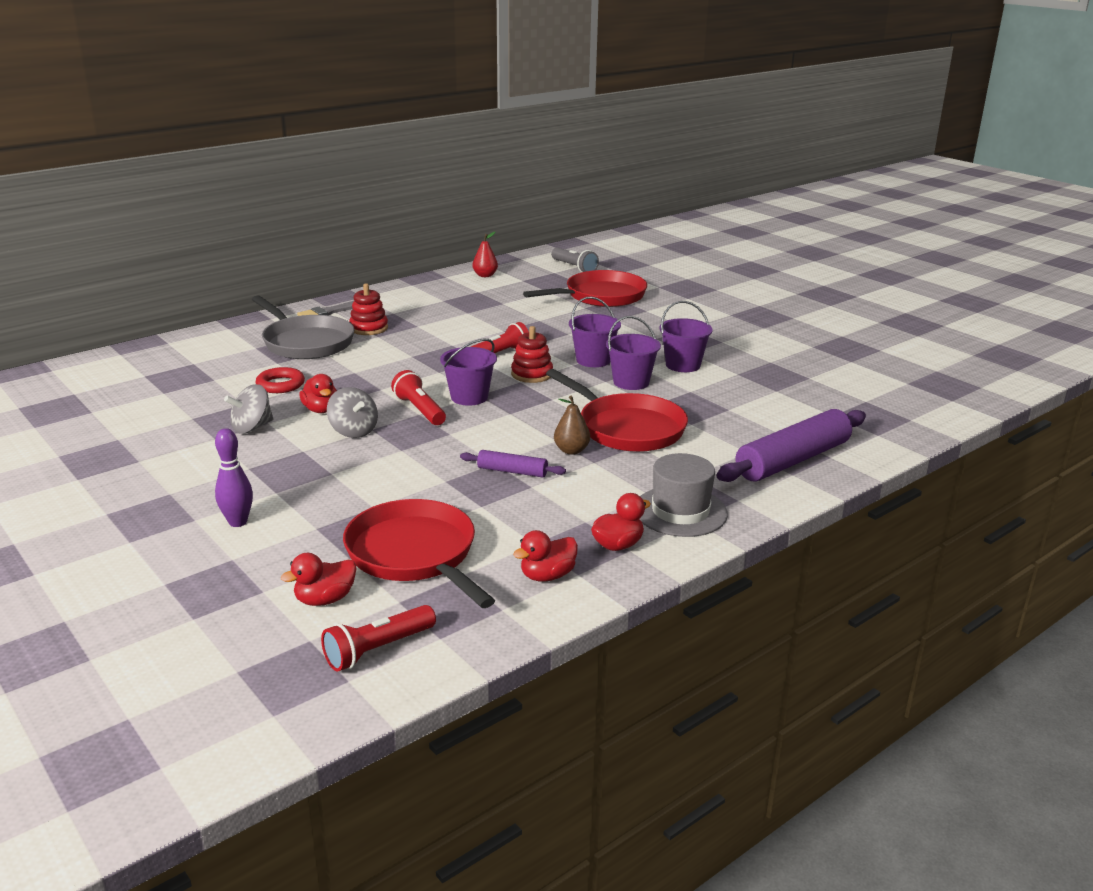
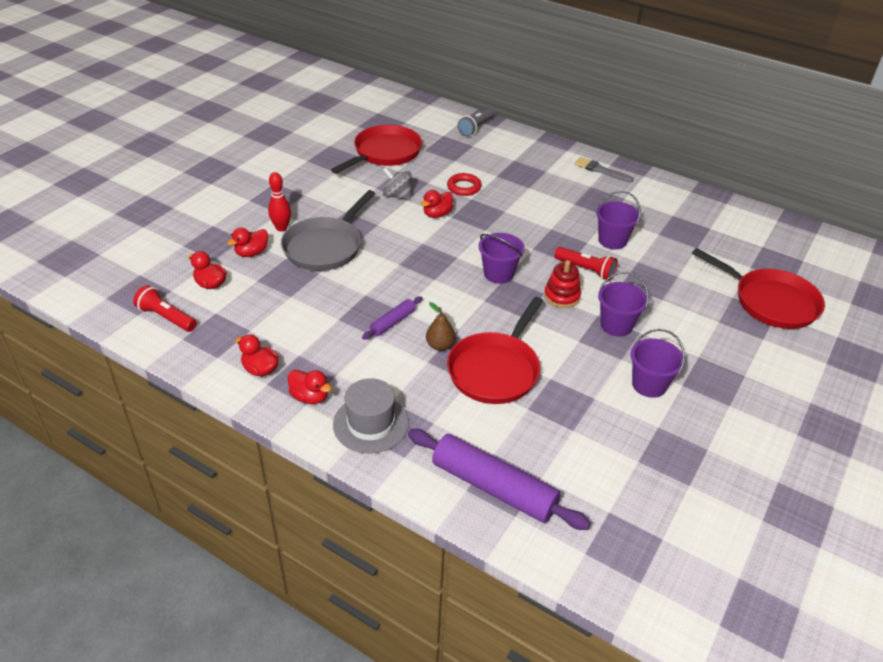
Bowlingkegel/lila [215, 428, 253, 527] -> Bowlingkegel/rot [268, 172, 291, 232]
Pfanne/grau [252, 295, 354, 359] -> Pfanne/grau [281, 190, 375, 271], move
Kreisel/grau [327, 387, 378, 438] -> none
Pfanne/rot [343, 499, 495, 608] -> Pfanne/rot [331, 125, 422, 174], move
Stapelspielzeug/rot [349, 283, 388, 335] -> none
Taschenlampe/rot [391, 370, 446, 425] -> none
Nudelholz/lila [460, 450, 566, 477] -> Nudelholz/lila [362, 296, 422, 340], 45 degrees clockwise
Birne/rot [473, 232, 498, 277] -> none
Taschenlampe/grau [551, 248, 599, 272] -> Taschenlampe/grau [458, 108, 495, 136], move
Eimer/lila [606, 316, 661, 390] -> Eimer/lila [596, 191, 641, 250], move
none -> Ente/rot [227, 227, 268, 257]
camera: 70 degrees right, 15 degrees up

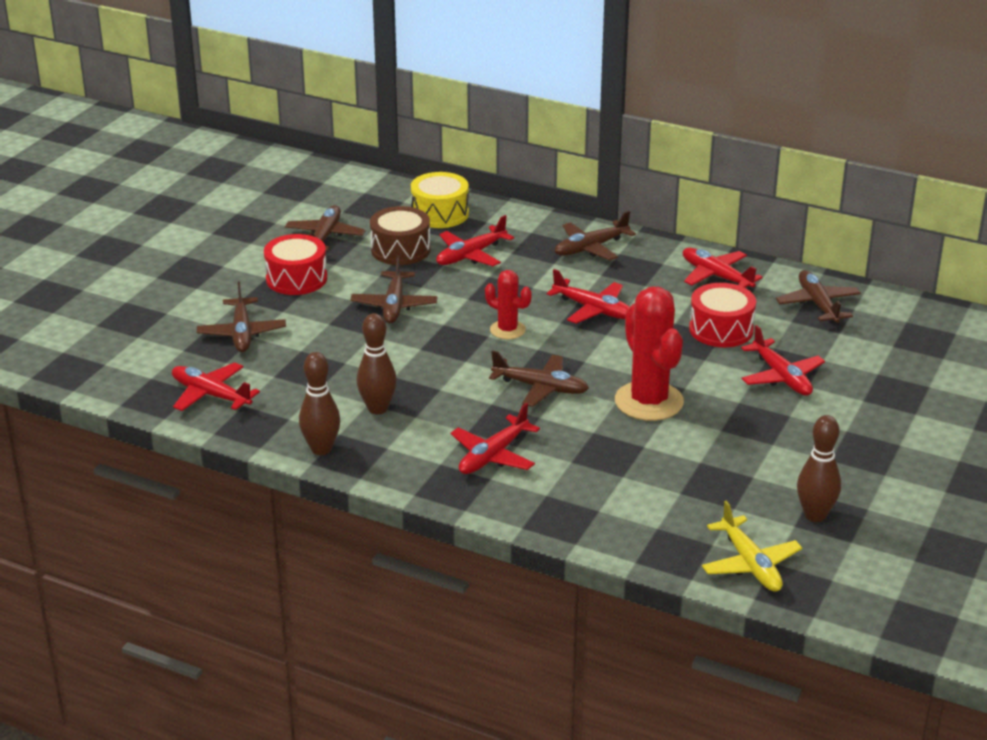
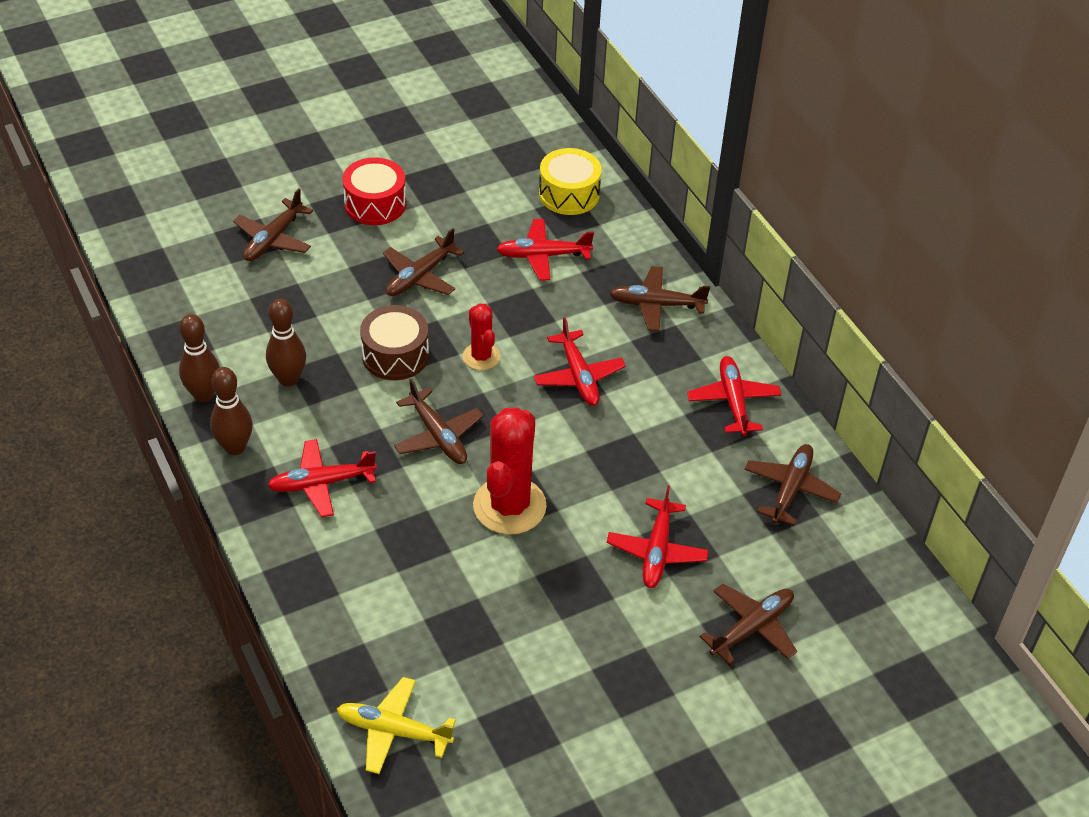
Flugzeug/rot [172, 362, 260, 411] -> none
Flugzeug/braun [285, 205, 366, 251] -> Flugzeug/braun [699, 584, 797, 665], move
Trommel/braun [370, 206, 430, 265] -> Trommel/braun [360, 305, 429, 380], move
Trommel/rot [689, 283, 756, 347] -> none
Flugzeug/gelb [702, 501, 802, 592] -> Flugzeug/gelb [337, 677, 456, 774], 90 degrees clockwise
Bowlingkegel/braun [797, 415, 841, 522] -> Bowlingkegel/braun [210, 367, 253, 455], move
camera: 35 degrees right, 15 degrees up

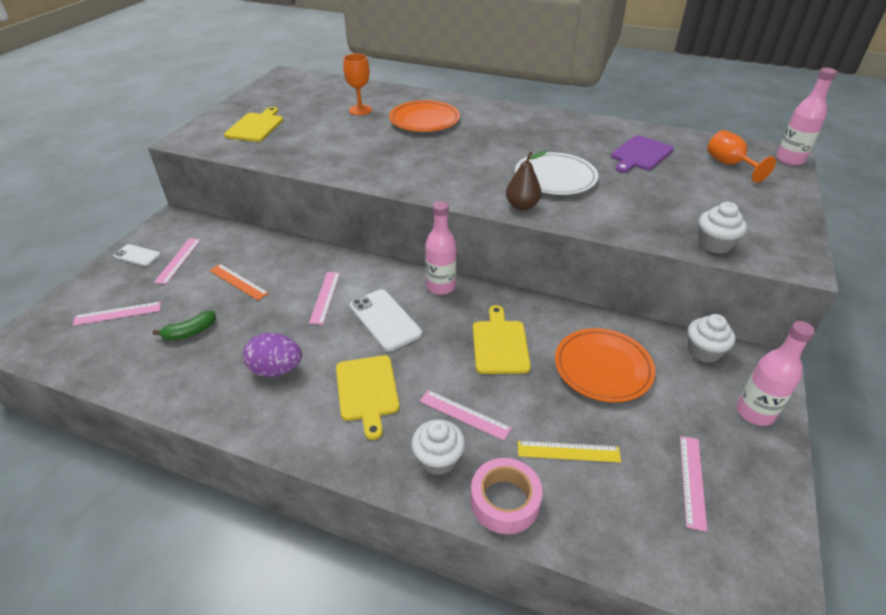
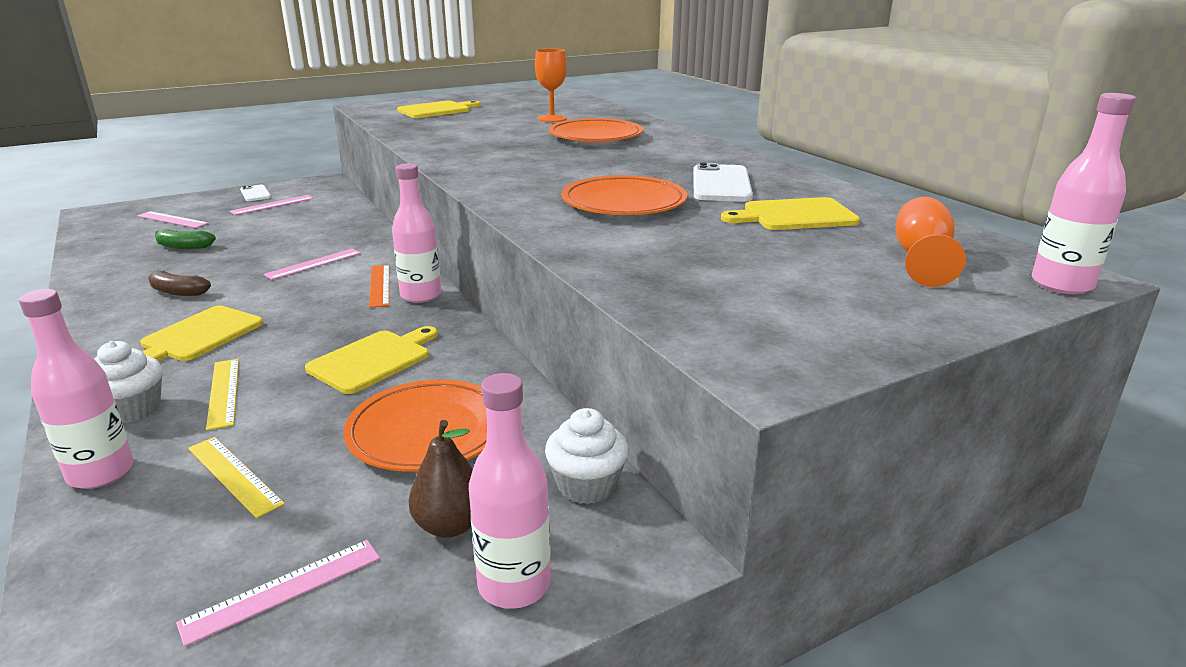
Lineal/orange [209, 264, 269, 300] -> Lineal/orange [369, 265, 389, 308], move
Ei/lila [243, 333, 302, 377] -> Banane/braun [148, 270, 211, 296]
Handy/weiß [350, 289, 422, 352] -> Handy/weiß [693, 163, 753, 202], move
Lineal/rosa [420, 390, 512, 441] -> Lineal/gelb [206, 359, 239, 430]
Klebeband/rosa [470, 458, 543, 534] -> Flasche/rosa [19, 289, 134, 489]
Birne/braun [506, 151, 547, 210] -> Birne/braun [408, 420, 473, 537], move
Teller/weiß [515, 152, 598, 195] -> Teller/orange [561, 175, 687, 215]
Schneidebrett/lila [611, 135, 674, 173] -> Schneidebrett/gelb [721, 197, 860, 230]
Muffin/weiß [699, 202, 747, 254] -> none
camera: 40 degrees right, 15 degrees down

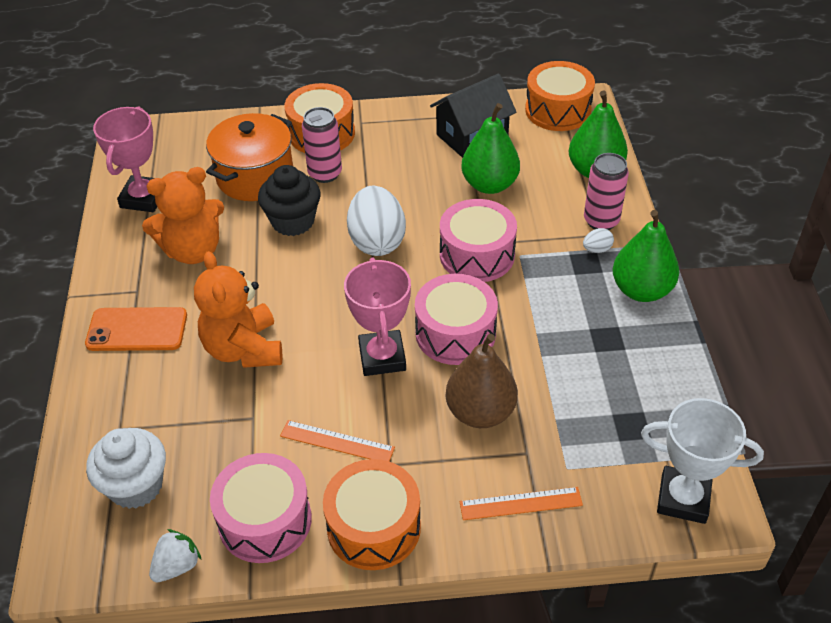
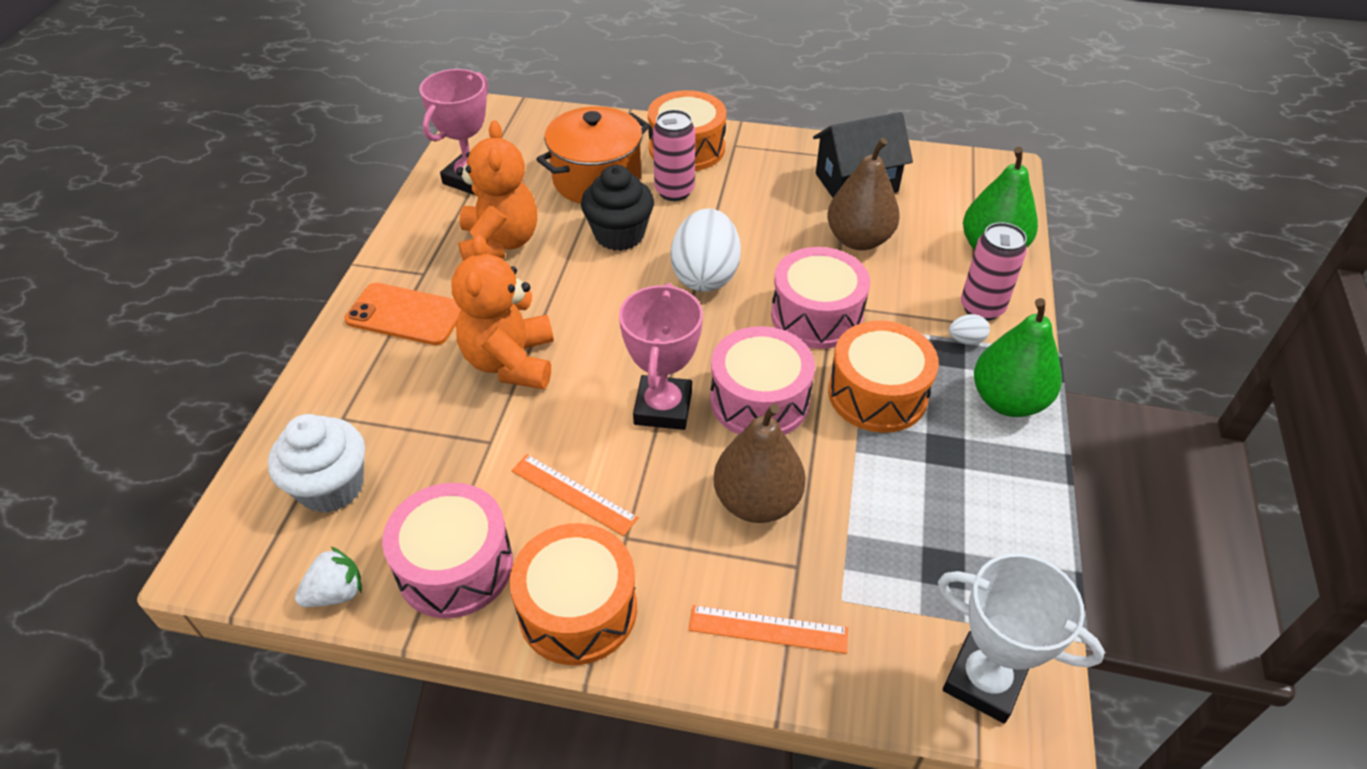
Teddybär/orange [142, 167, 224, 264] -> Teddybär/orange [456, 120, 537, 261], 90 degrees counterclockwise
Birne/grün [461, 103, 520, 194] -> Birne/braun [827, 138, 900, 250]
Trommel/orange [525, 61, 595, 131] -> Trommel/orange [828, 321, 939, 433], move
camera: 15 degrees right, 0 degrees up

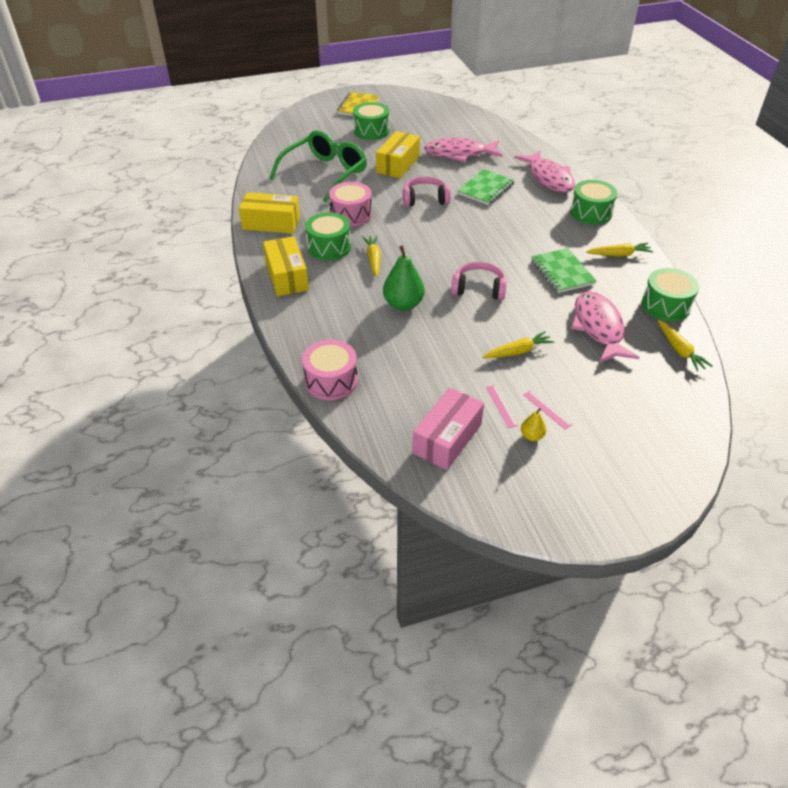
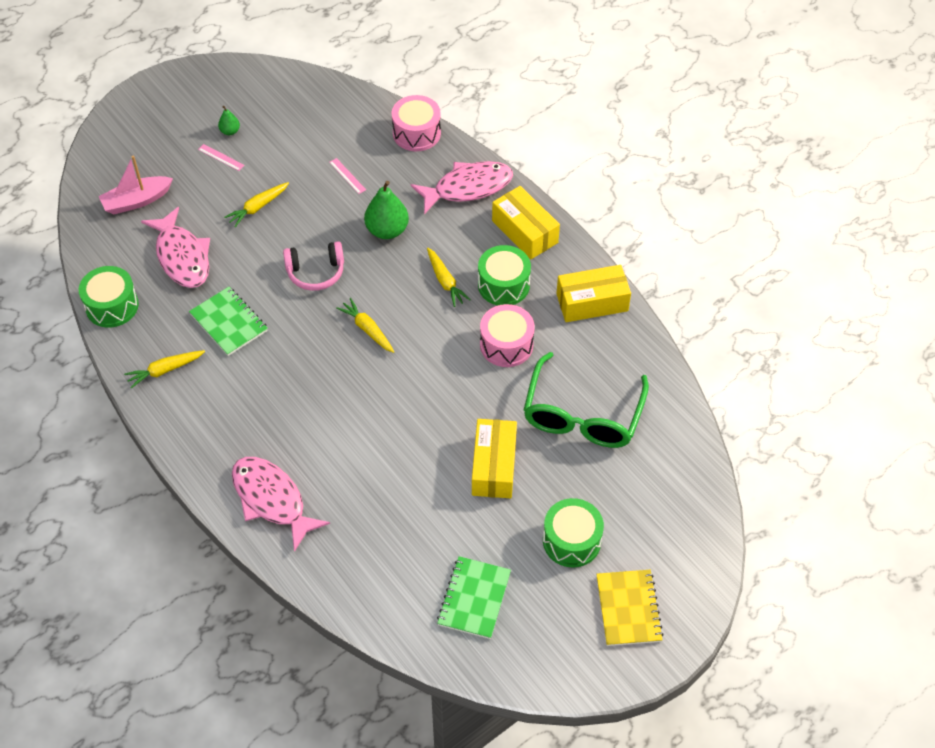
Kopfhörer/rosa [403, 176, 451, 207] -> none
Schachtel/rosa [412, 388, 484, 470] -> none
Fisch/rosa [424, 138, 502, 162] -> Fisch/rosa [411, 161, 513, 214], move
Notizbuch/grün [457, 169, 515, 205] -> Notizbuch/grün [437, 556, 511, 639], move
Lineal/rosa [486, 385, 518, 428] -> Lineal/rosa [329, 158, 366, 194], move
Birne/gelb [521, 408, 546, 441] -> Birne/grün [218, 106, 240, 135]
Trommel/grün [570, 180, 617, 225] -> none
Karotte/gelb [658, 320, 712, 371] -> Karotte/gelb [336, 298, 394, 353], move
none -> Boot/rosa [99, 156, 173, 214]
camera: 160 degrees right, 10 degrees up

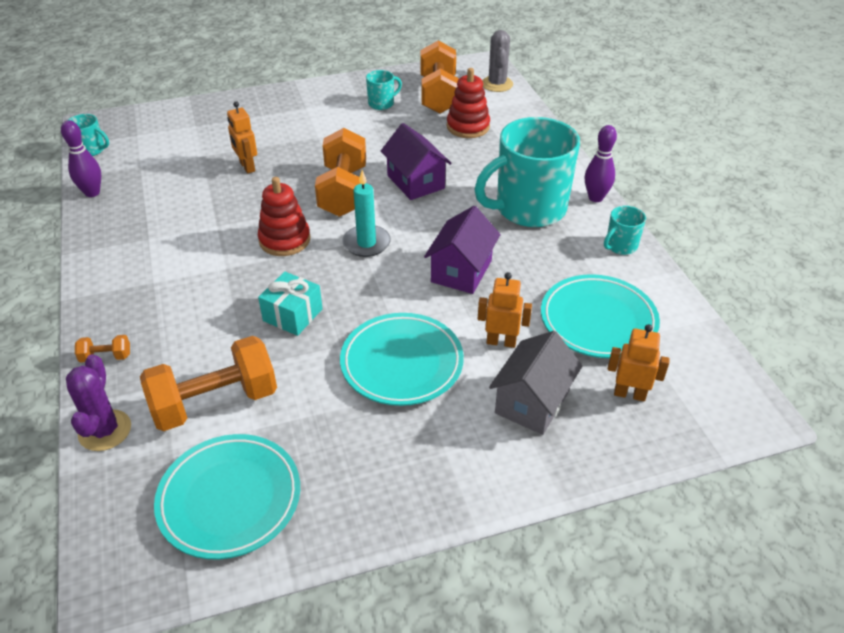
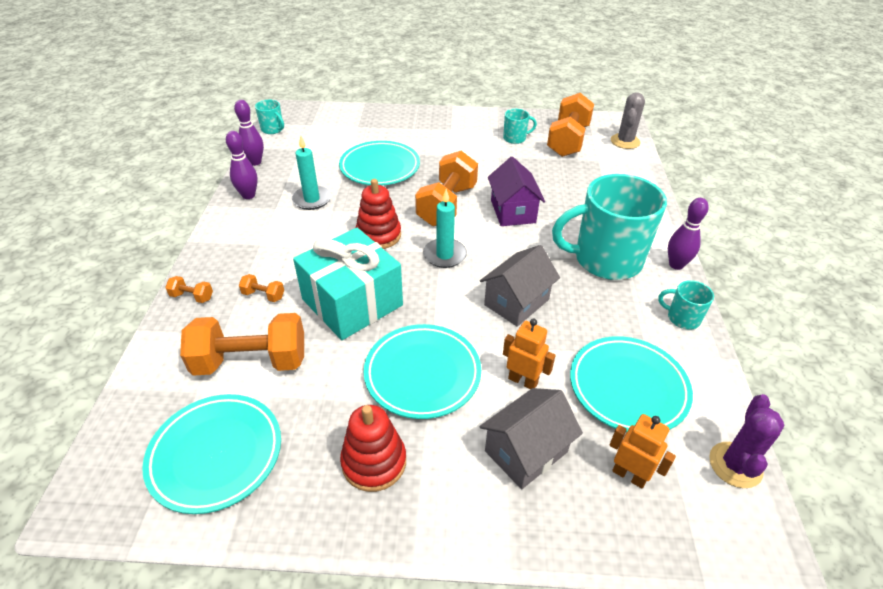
Kaktus/lila [66, 354, 131, 451] -> Kaktus/lila [709, 394, 784, 488], move
Roboter/orange [227, 101, 257, 174] -> Teller/türkis [339, 141, 420, 185]
Geschenk/türkis [258, 272, 323, 336] -> Geschenk/türkis [293, 228, 403, 340], x1.88
Haus/lila [424, 206, 501, 294] -> Haus/grau [480, 245, 560, 327]
Stapelspielzeug/rot [447, 68, 490, 138] -> Stapelspielzeug/rot [340, 405, 406, 492], move
Tasse/türkis [604, 206, 646, 255] -> Tasse/türkis [658, 280, 714, 330], 45 degrees clockwise
none -> Bowlingkegel/lila [226, 131, 258, 199]
none -> Hantel/orange [239, 274, 284, 302]
none -> Kerze/türkis [292, 136, 331, 210]
camera: 20 degrees right, 0 degrees up

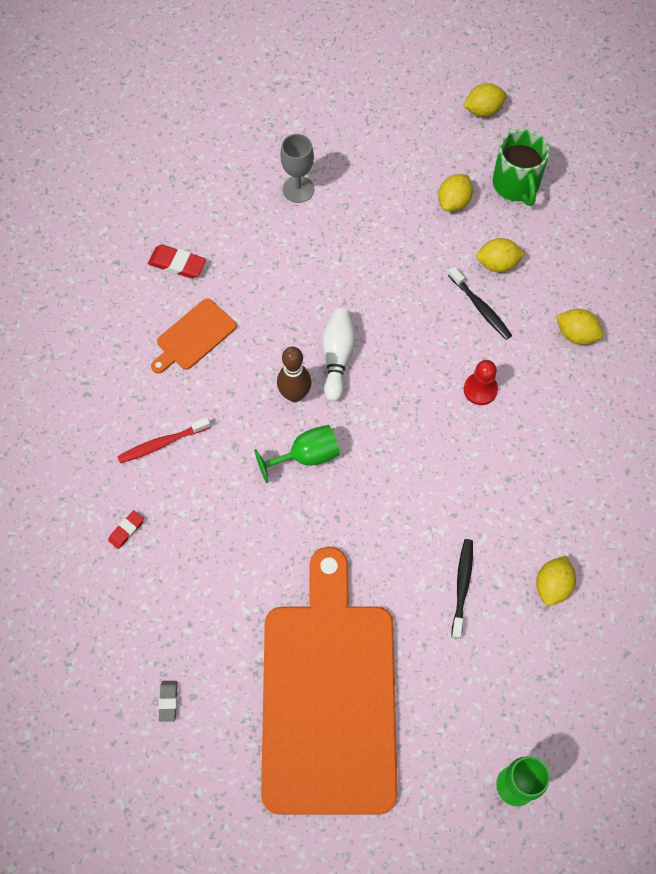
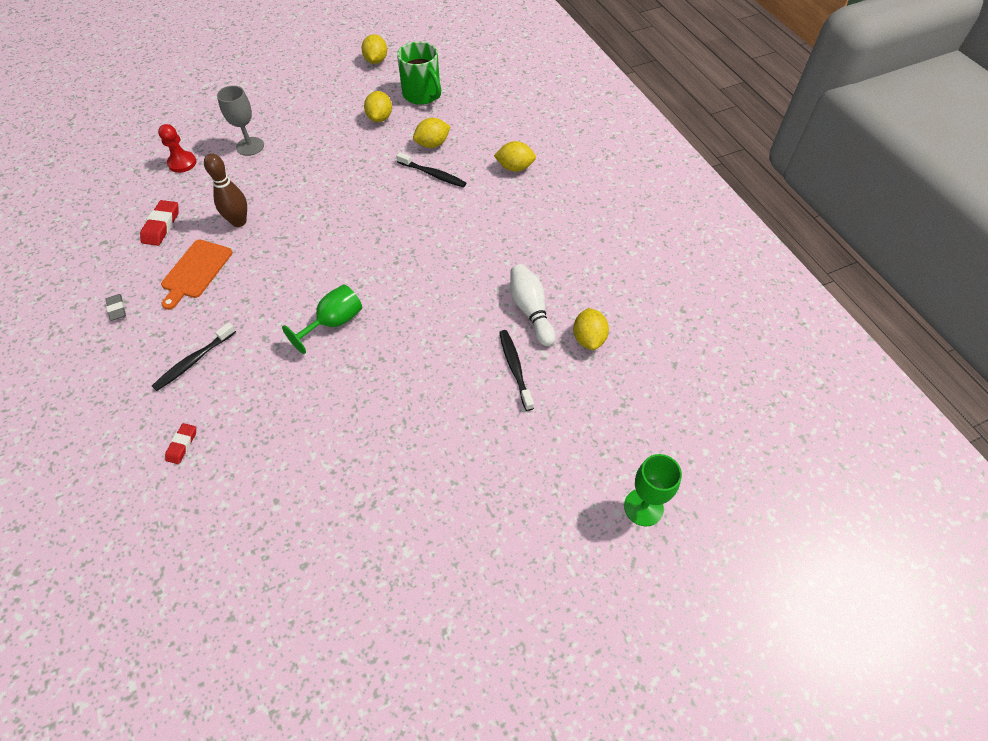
Zahnbürste/rot [117, 417, 211, 463] -> Zahnbürste/schwarz [152, 322, 236, 391]
Radiergummi/rot [148, 245, 206, 278] -> Radiergummi/rot [140, 200, 179, 246], 75 degrees counterclockwise
Radiergummi/grau [159, 681, 178, 722] -> Radiergummi/grau [106, 294, 126, 321], move
Schneidebrett/orange [261, 547, 398, 815] -> none
Bowlingkegel/braun [277, 347, 311, 402] -> Bowlingkegel/braun [204, 153, 247, 227], move
Bowlingkegel/weiß [322, 308, 356, 402] -> Bowlingkegel/weiß [510, 264, 556, 346], move
Zitrone/gelb [463, 83, 507, 117] -> Zitrone/gelb [361, 34, 387, 64], 45 degrees counterclockwise
Bauer/rot [464, 360, 498, 405] -> Bauer/rot [158, 124, 196, 173], move
camera: 25 degrees left, 10 degrees down

